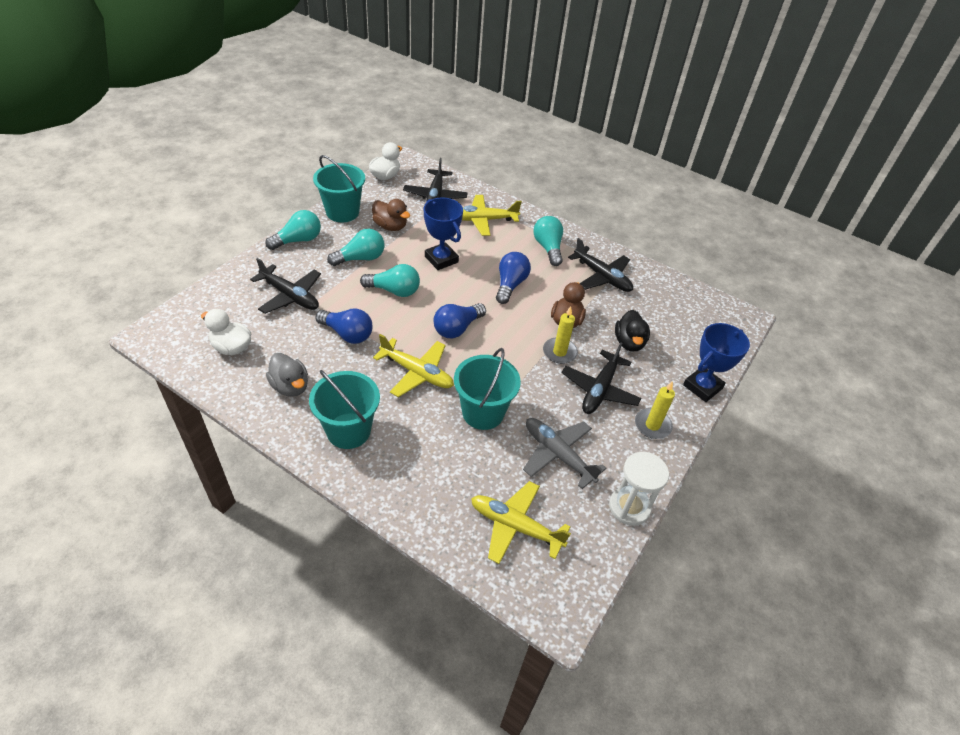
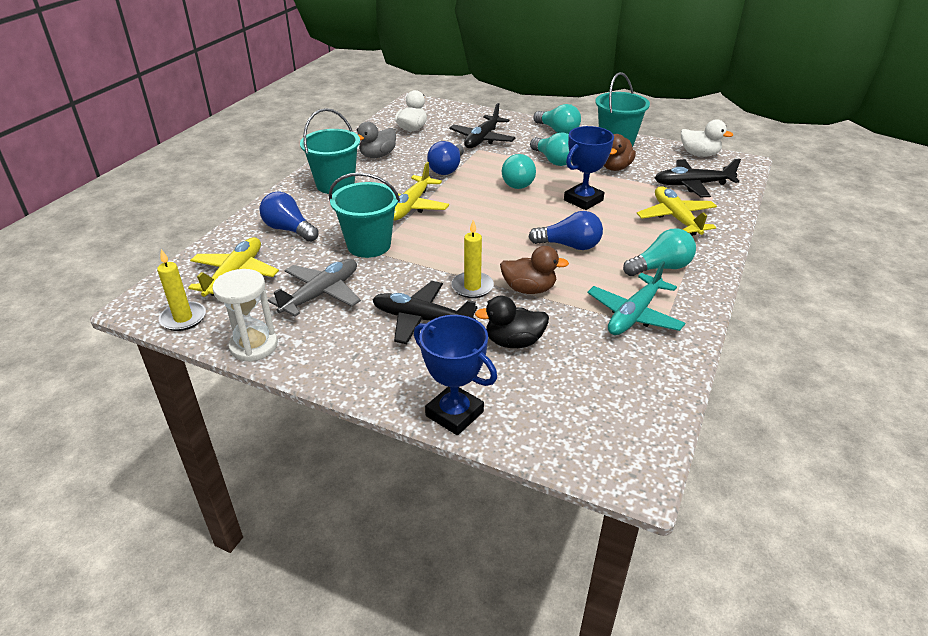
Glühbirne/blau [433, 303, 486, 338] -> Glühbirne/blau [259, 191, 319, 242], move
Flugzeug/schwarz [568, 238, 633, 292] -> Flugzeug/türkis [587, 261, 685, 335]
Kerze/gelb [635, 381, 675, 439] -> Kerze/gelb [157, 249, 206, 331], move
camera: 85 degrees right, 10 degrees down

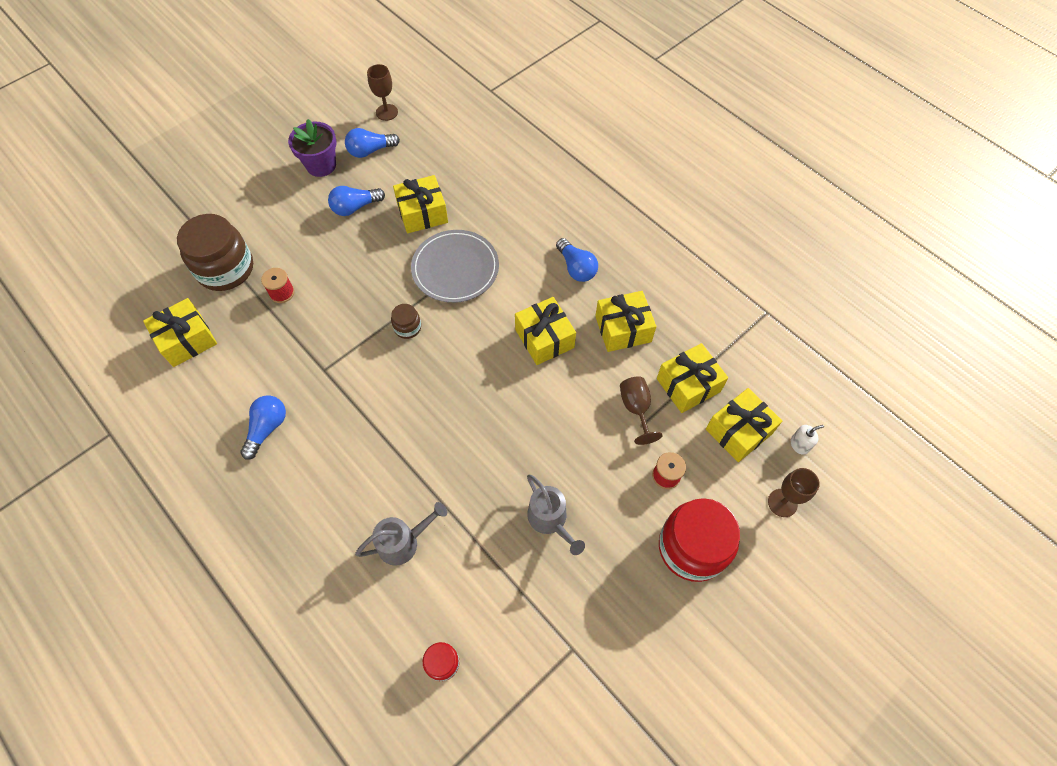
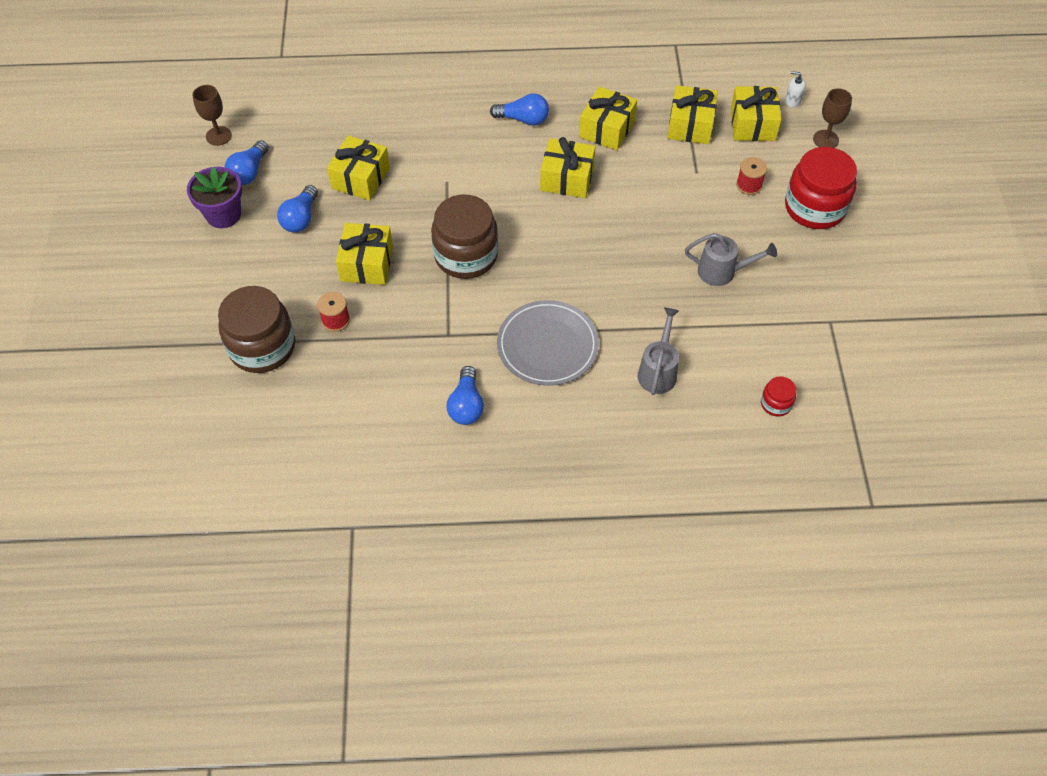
Geschenk/gelb [143, 298, 217, 367] -> Geschenk/gelb [336, 223, 393, 285], move
Glühbirne/blau [240, 396, 286, 460] -> Glühbirne/blau [447, 366, 484, 425], 150 degrees counterclockwise
Einmachglas/braun [391, 304, 421, 339] -> Einmachglas/braun [431, 195, 498, 279], x2.19
Teller/grau [411, 230, 499, 303] -> Teller/grau [497, 300, 599, 386], move
Kelch/braun [620, 377, 663, 445] -> none
Seifenspender/weiß [791, 425, 824, 455] -> Seifenspender/weiß [785, 71, 806, 108], 90 degrees counterclockwise
camera: 50 degrees left, 5 degrees down

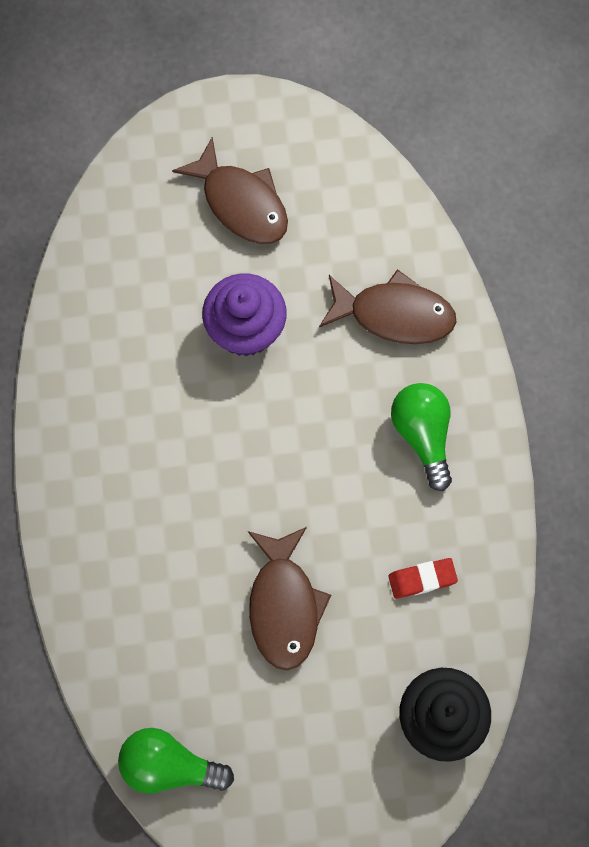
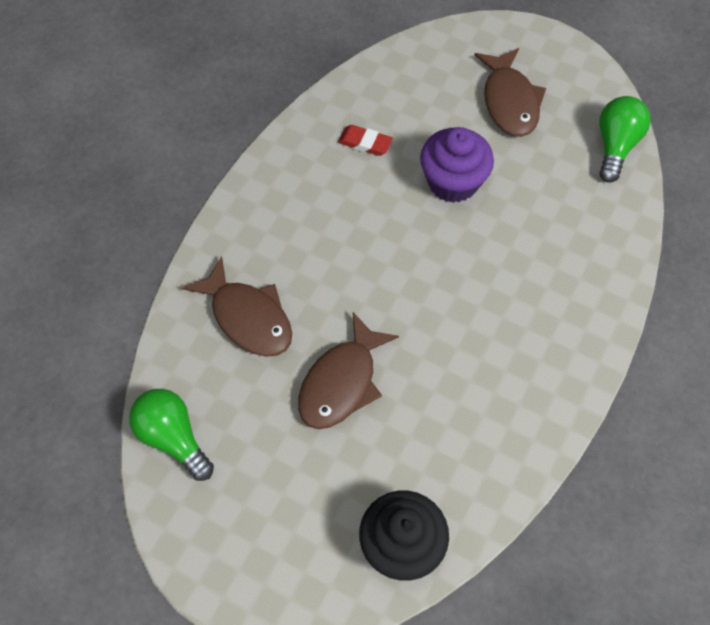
Fisch/braun [319, 269, 457, 344] -> Fisch/braun [182, 256, 292, 357], move
Radiergummi/rot [388, 558, 458, 599] -> Radiergummi/rot [338, 125, 393, 156], move
Glühbirne/grün [391, 383, 452, 491] -> Glühbirne/grün [599, 96, 651, 183], move
camera: 35 degrees right, 10 degrees down

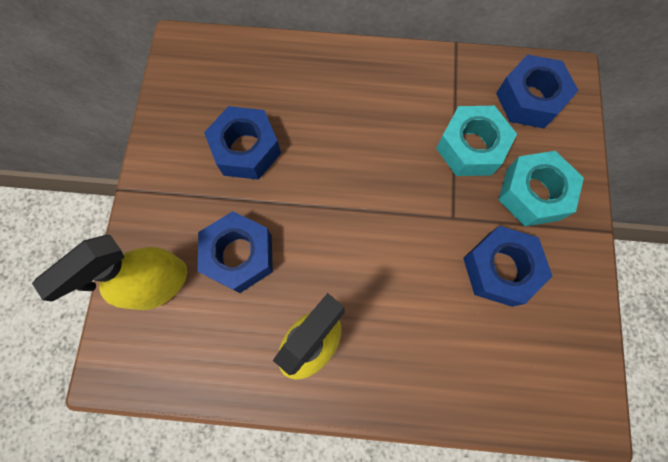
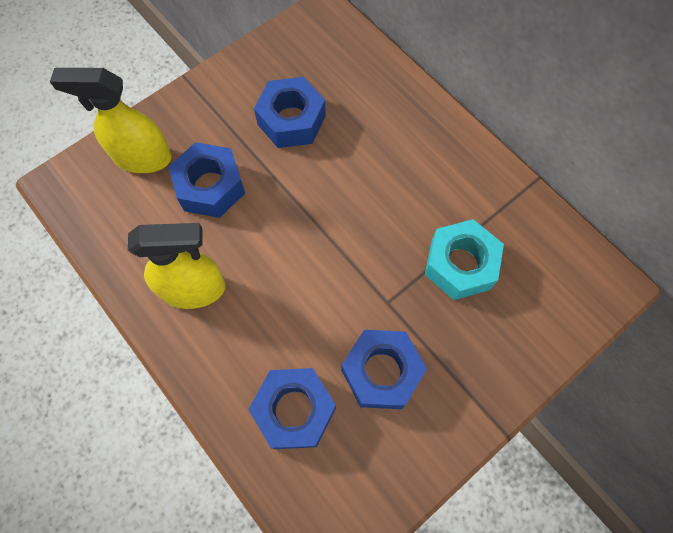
Sechskantmutter/blau [496, 55, 579, 128] -> Sechskantmutter/blau [248, 368, 336, 449], move
Sechskantmutter/türkis [498, 151, 584, 227] -> none
camera: 45 degrees right, 5 degrees down

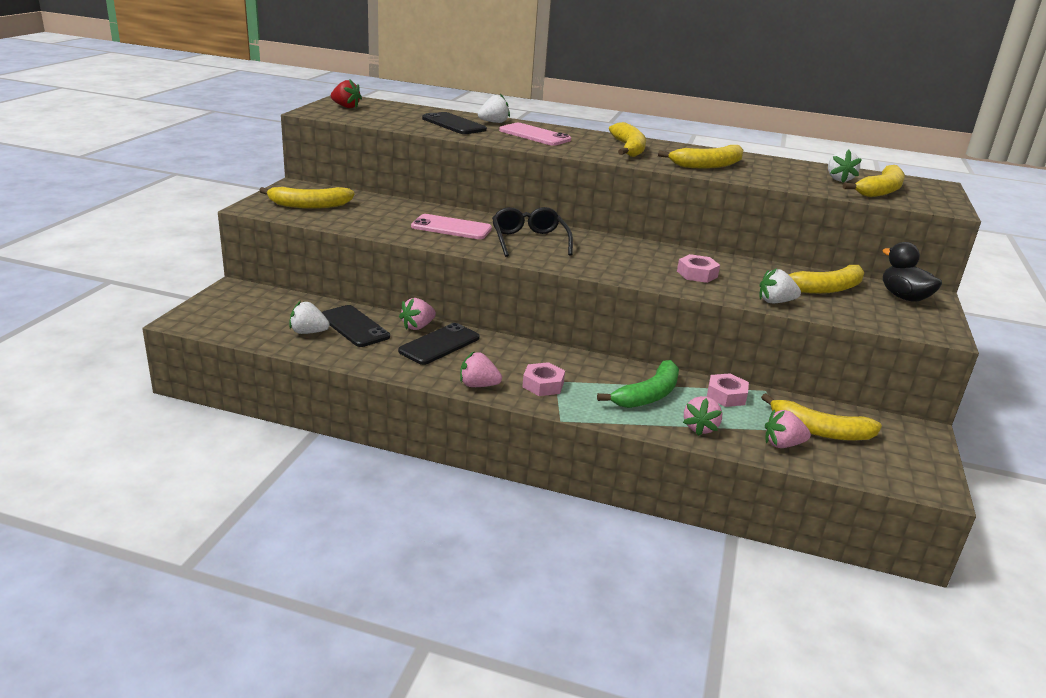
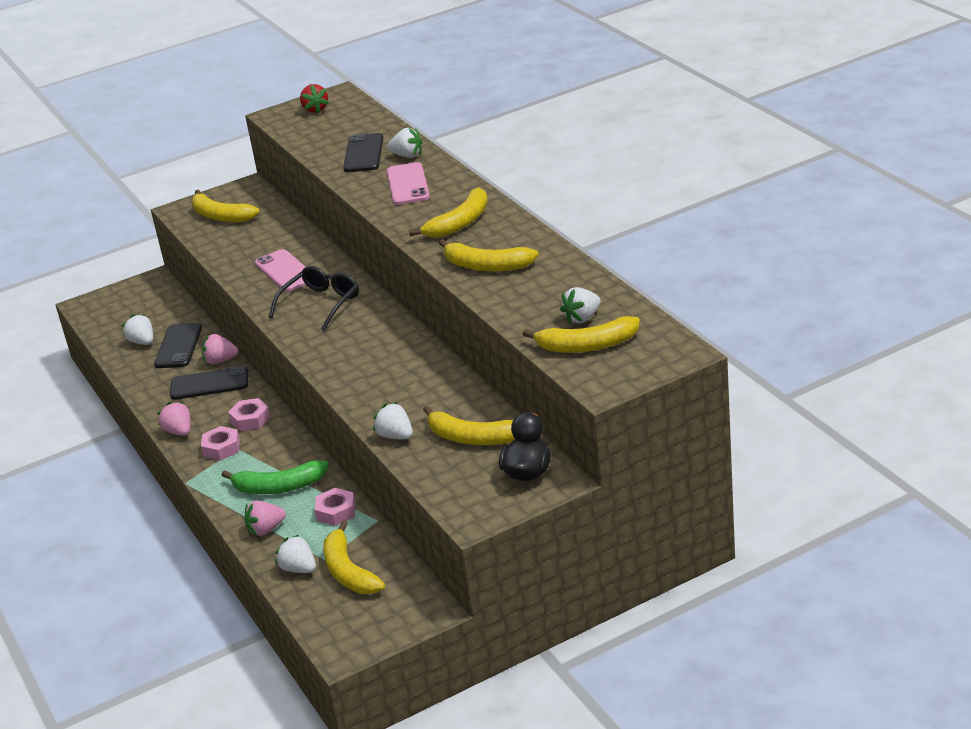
Sechskantmutter/rosa [677, 254, 720, 283] -> Sechskantmutter/rosa [228, 398, 270, 431], move
Erdbeere/rosa [765, 410, 811, 448] -> Erdbeere/weiß [275, 535, 316, 573]
camera: 50 degrees right, 5 degrees up

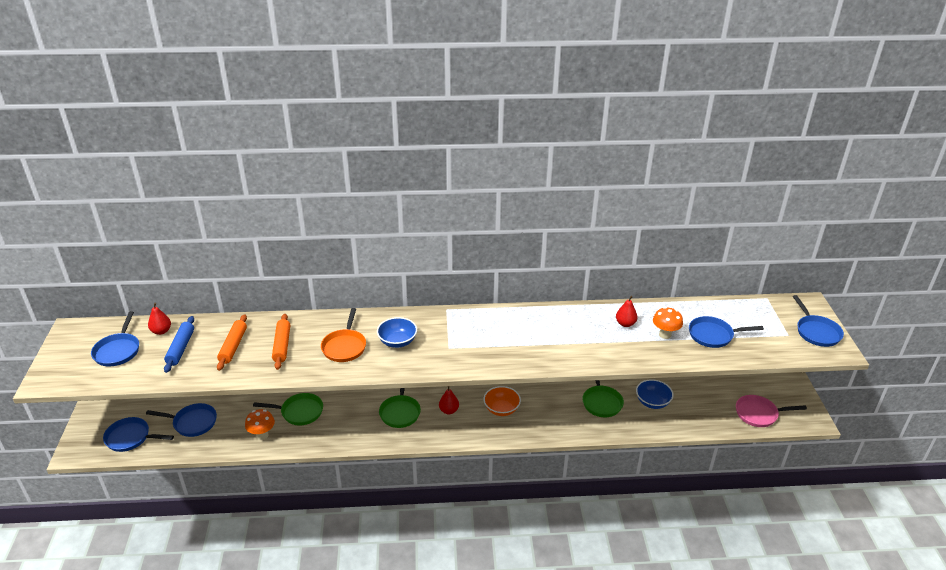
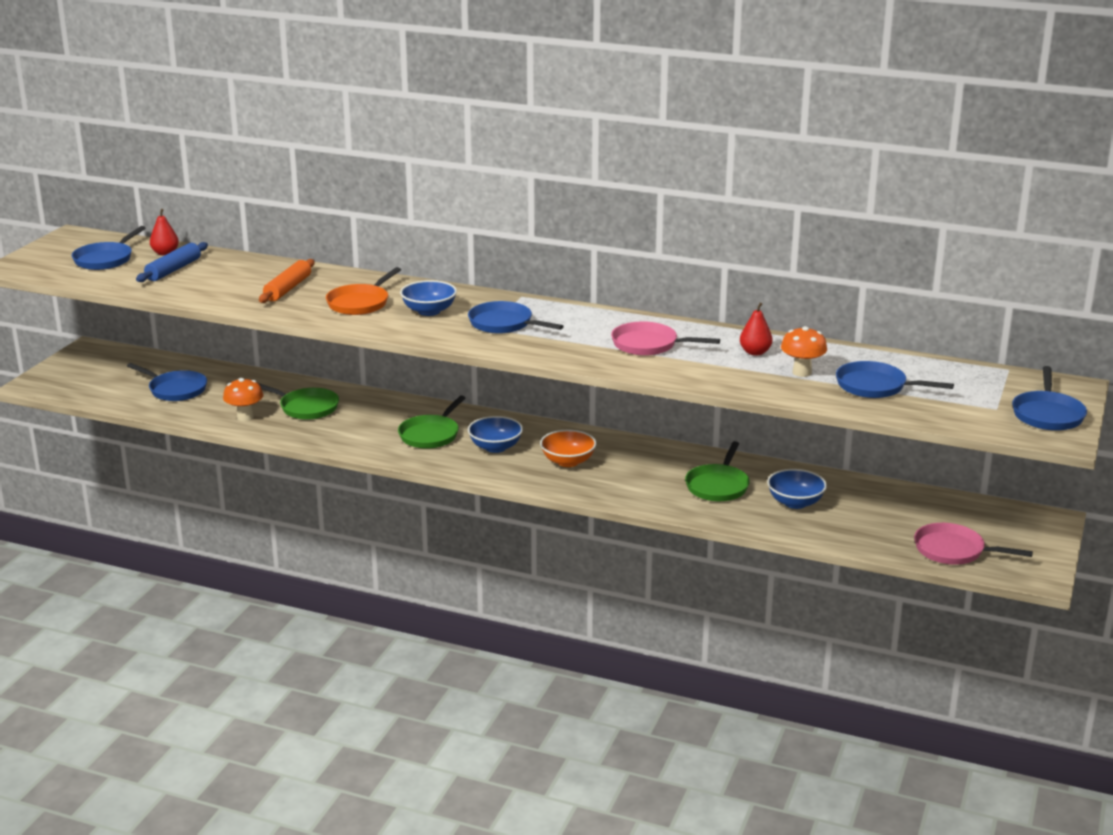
Pfanne/blau [103, 417, 174, 452] -> Pfanne/blau [468, 301, 564, 333], move
Nudelholz/orange [217, 314, 247, 371] -> none
Birne/rot [439, 386, 459, 414] -> Schüssel/blau [468, 416, 523, 453]
none -> Pfanne/rosa [611, 321, 720, 356]
camera: 25 degrees right, 10 degrees down

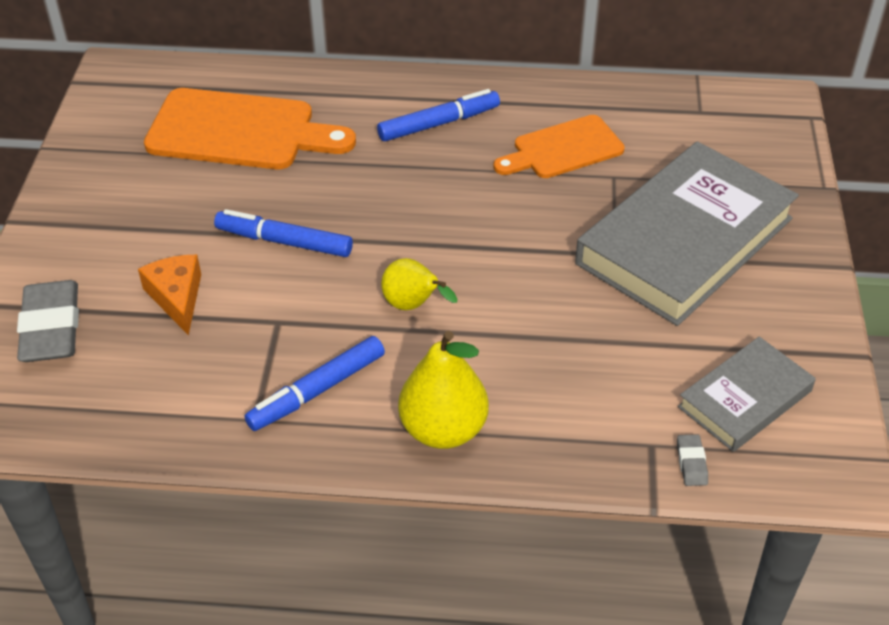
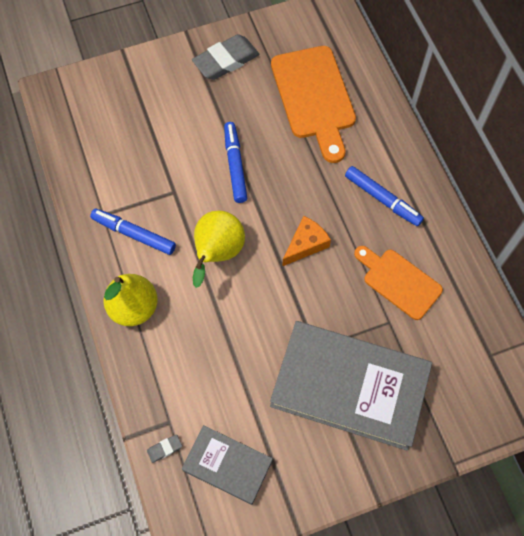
Radiergummi/grau [17, 280, 79, 362] -> Radiergummi/grau [192, 34, 259, 80], move
Käse/orange [138, 255, 201, 335] -> Käse/orange [282, 216, 331, 266], move
Birne/gelb [381, 258, 457, 310] -> Birne/gelb [193, 210, 245, 288], x1.58
camera: 65 degrees right, 20 degrees up

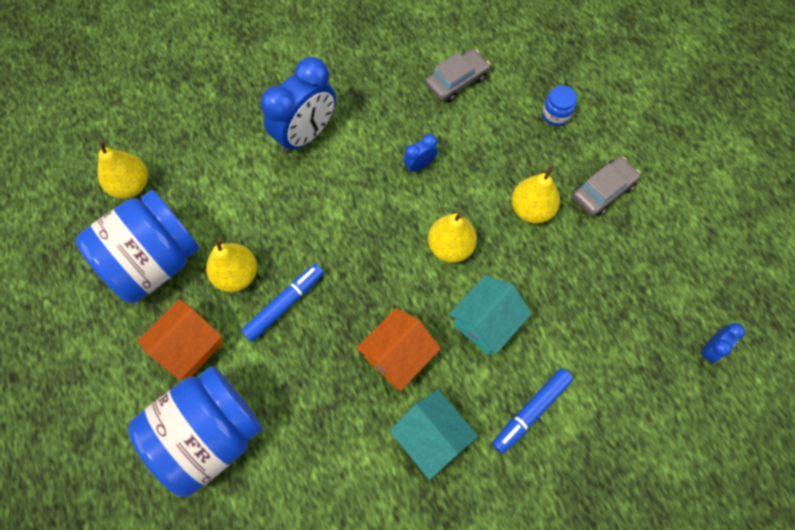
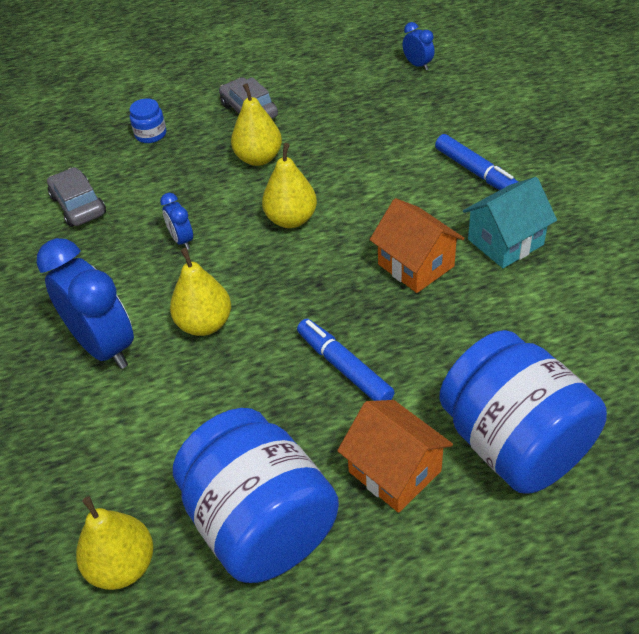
Birne/gelb [206, 238, 257, 292] -> Birne/gelb [170, 248, 231, 336], move
Haus/türkis [449, 275, 532, 355] -> none
camera: 80 degrees left, 20 degrees down

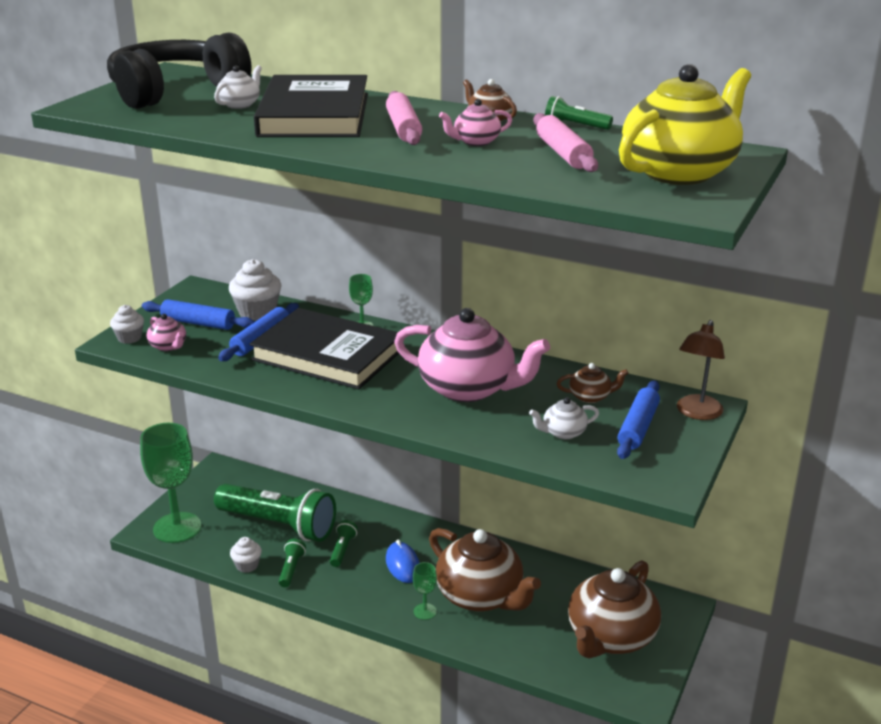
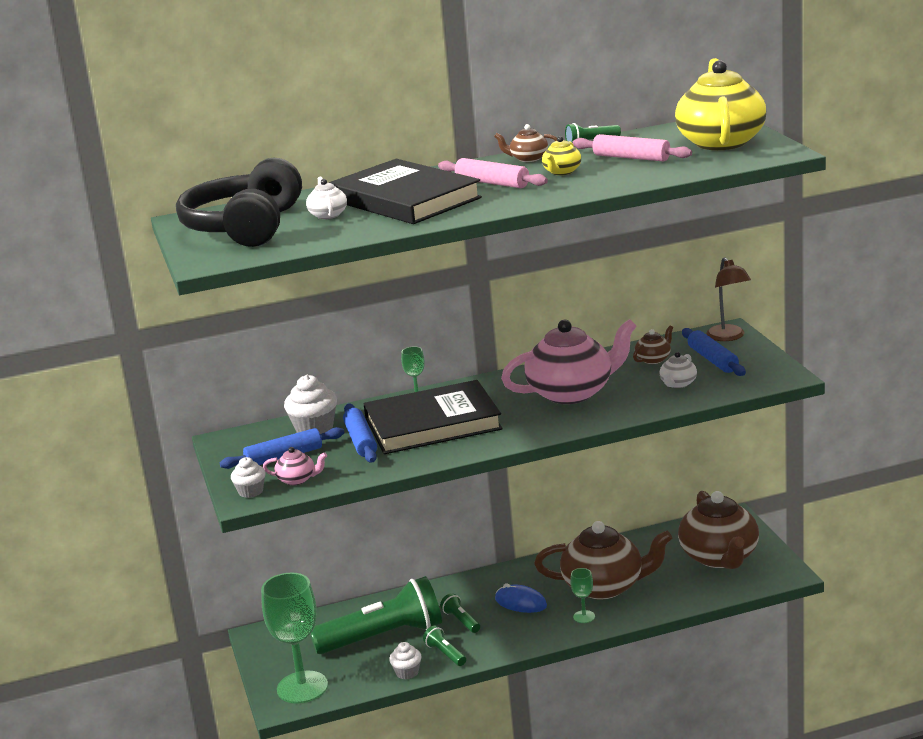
Teekanne/rosa [439, 99, 512, 146] -> Teekanne/gelb [542, 136, 581, 175]
camera: 40 degrees left, 5 degrees down

